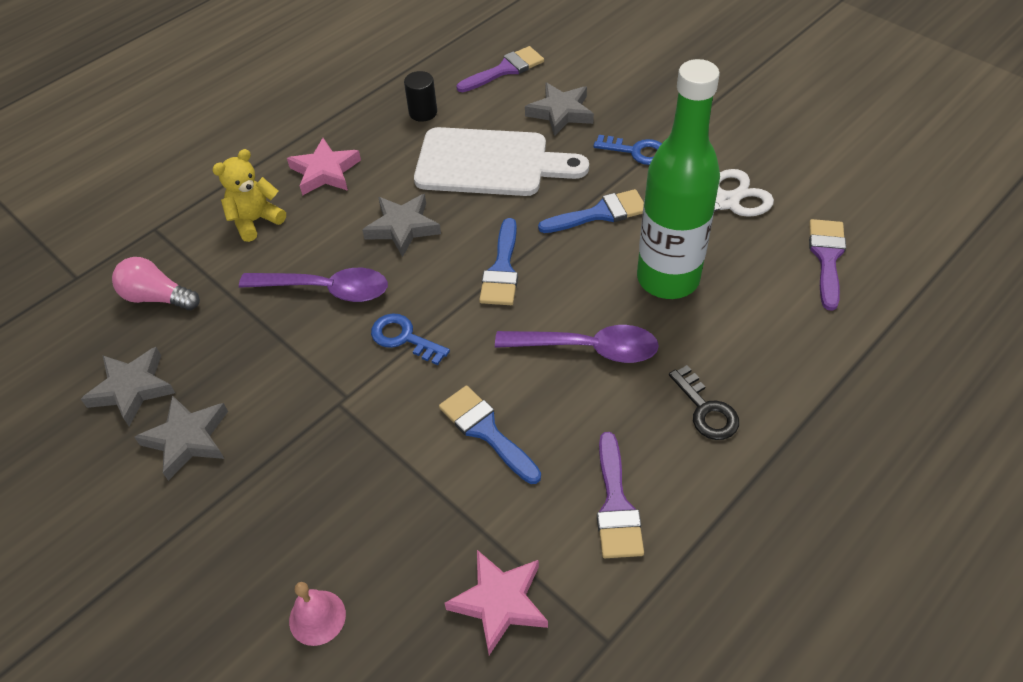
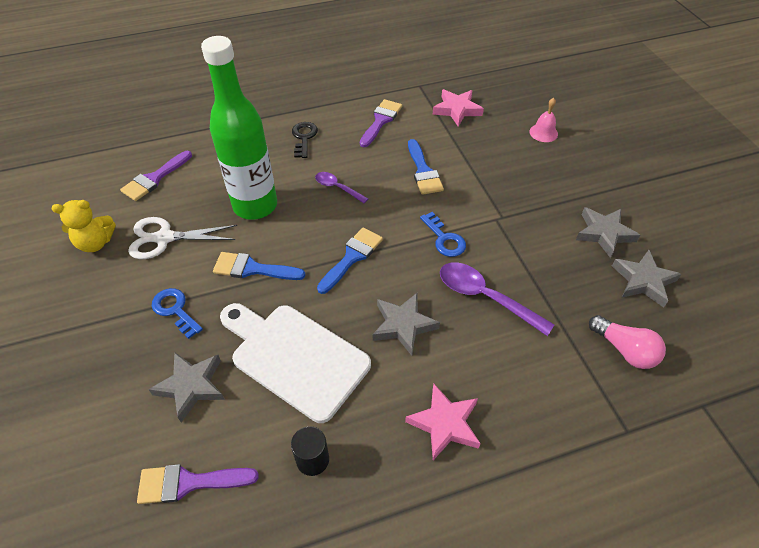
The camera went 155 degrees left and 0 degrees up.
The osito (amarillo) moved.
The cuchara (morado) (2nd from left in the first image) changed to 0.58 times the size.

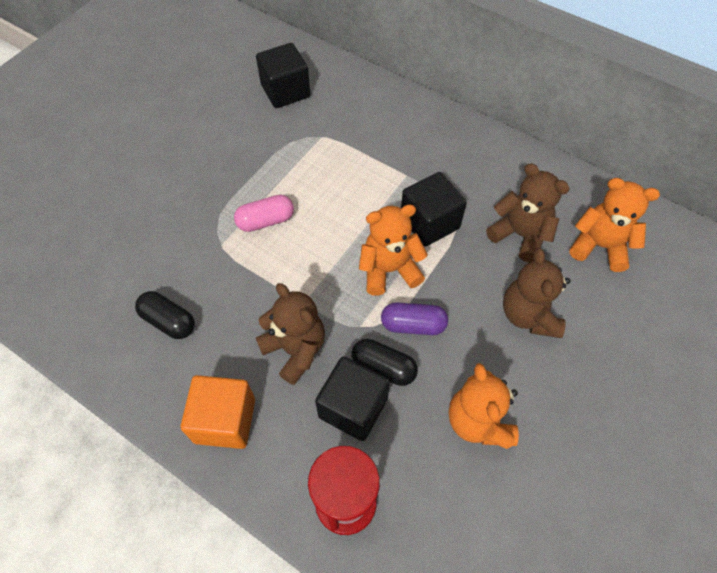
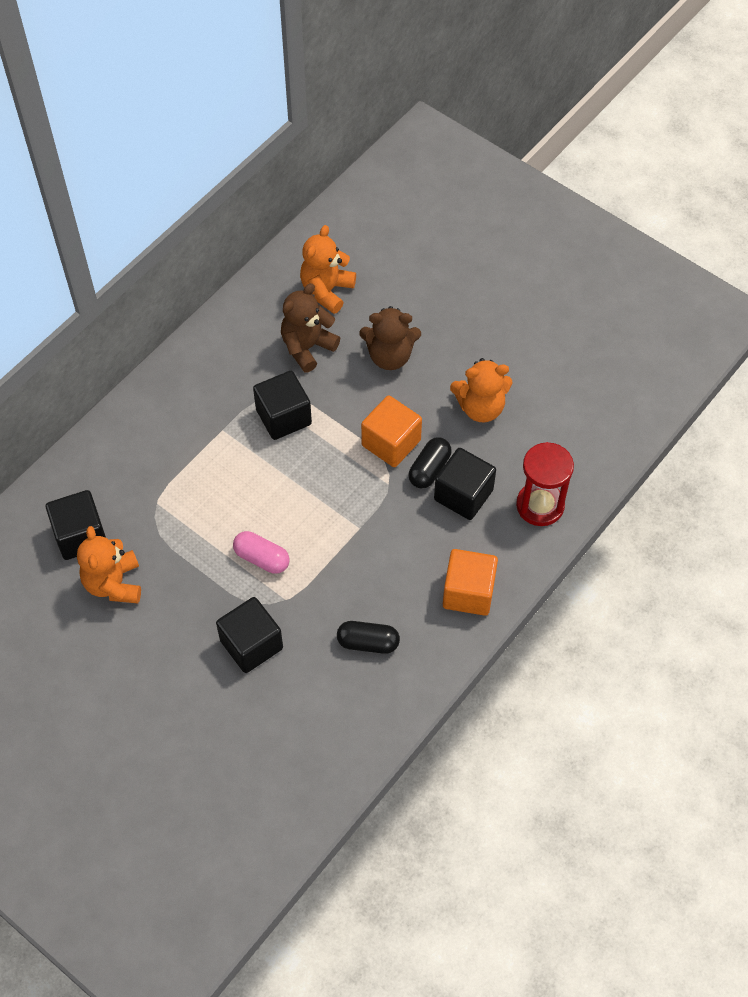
The camera went 85 degrees left and 0 degrees up.
The osito (marrón) (1st from left) disappeared.
The cubo (negro) (2nd from left) appeared.
The osito (naranja) (1st from left) moved.
The cápsula (morado) was replaced by the cubo (naranja) (1st from left).
The cápsula (negro) (1st from left) turned 60 degrees clockwise.
The cápsula (rosa) turned 45 degrees counterclockwise.

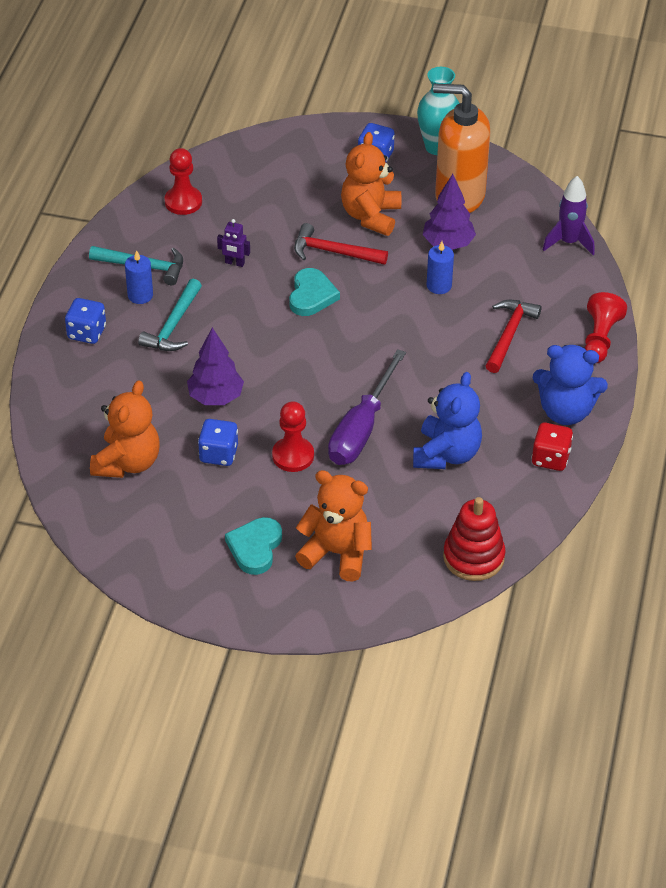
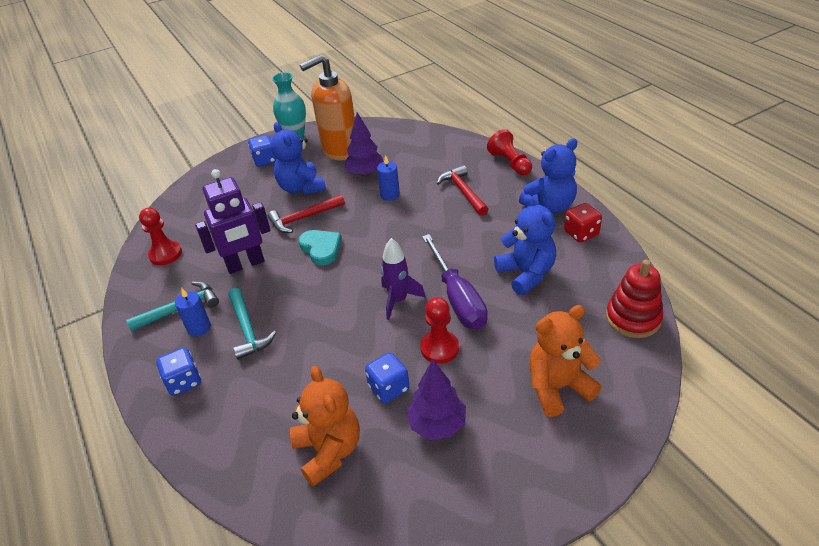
The camera went 40 degrees left and 5 degrees down.
The corazón (turquesa) (1st from left) disappeared.
The árbol (morado) (1st from left in the first image) moved.
The cohete (morado) moved.
The osito (naranja) (3rd from left) became the osito (azul) (1st from left).
The robot (morado) changed to 2.27 times the size.

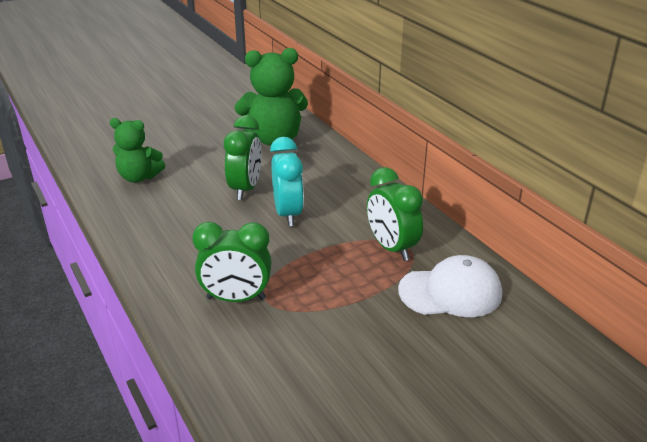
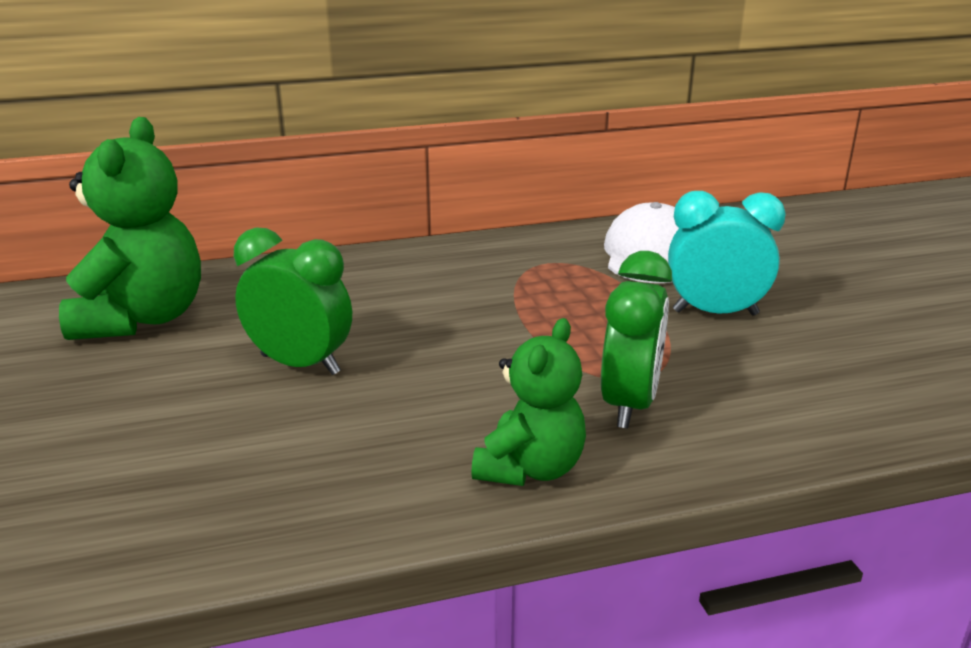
The camera went 75 degrees left and 5 degrees down.
The despertador (verde) (3rd from left) disappeared.
The osito (verde) (1st from left in the first image) moved.
The despertador (turquesa) moved.

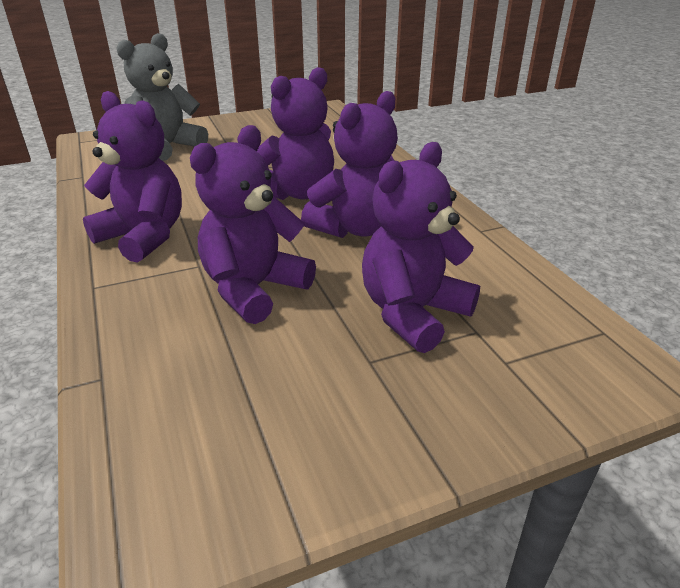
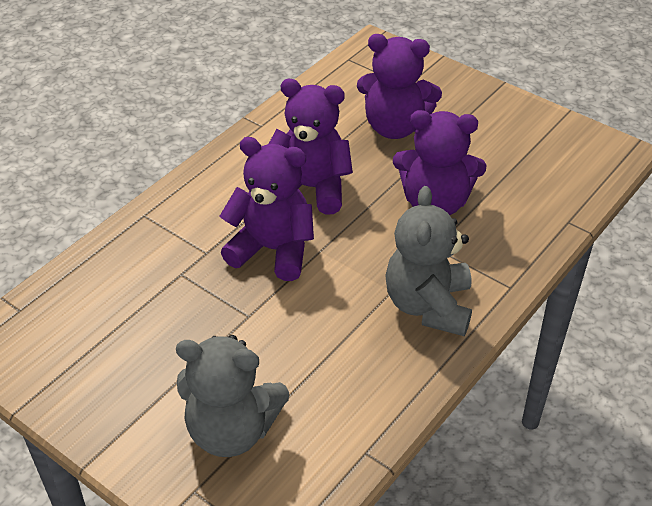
The camera went 120 degrees left and 10 degrees up.
The osito (morado) (1st from left) became the osito (gris) (2nd from left).

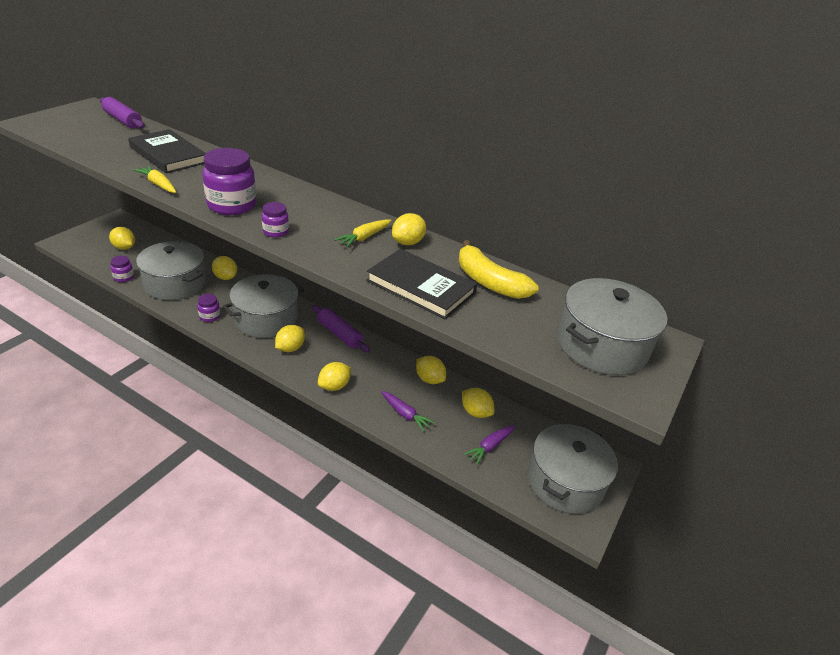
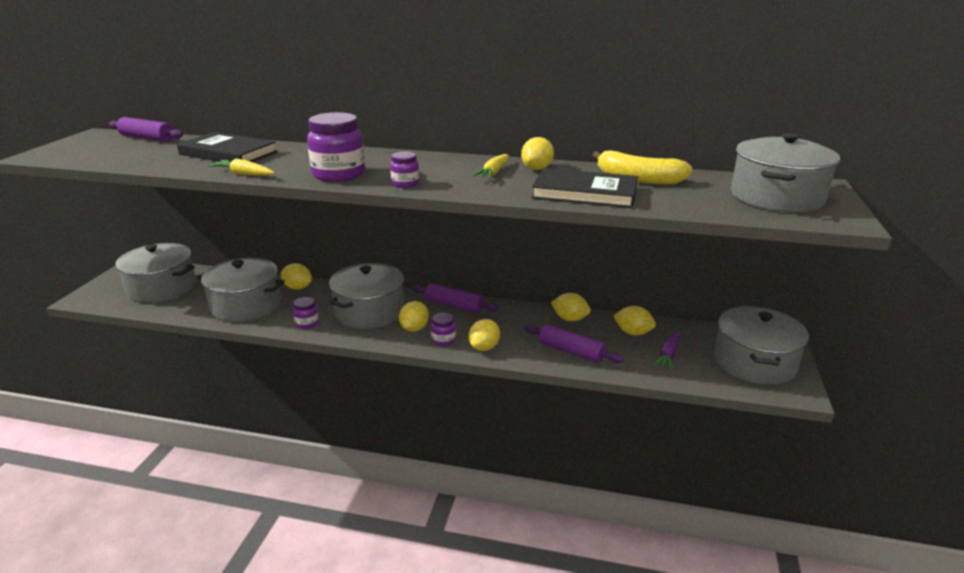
The camera went 15 degrees left and 10 degrees down.
The tarro (morado) (1st from left in the first image) moved.
The limón (amarillo) (1st from left) was replaced by the olla (gris) (1st from left).
The zanahoria (morado) (1st from left) was replaced by the rodillo (morado) (3rd from left).

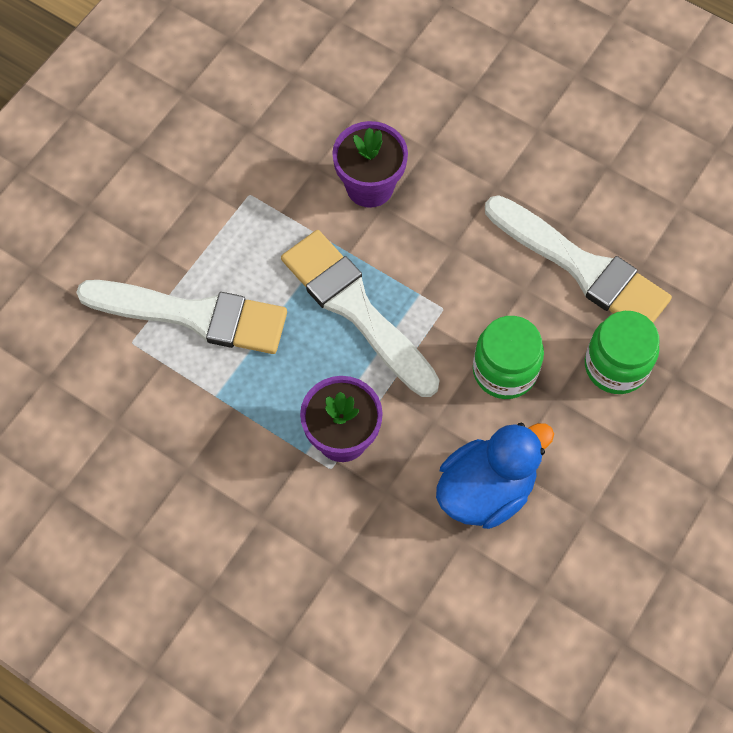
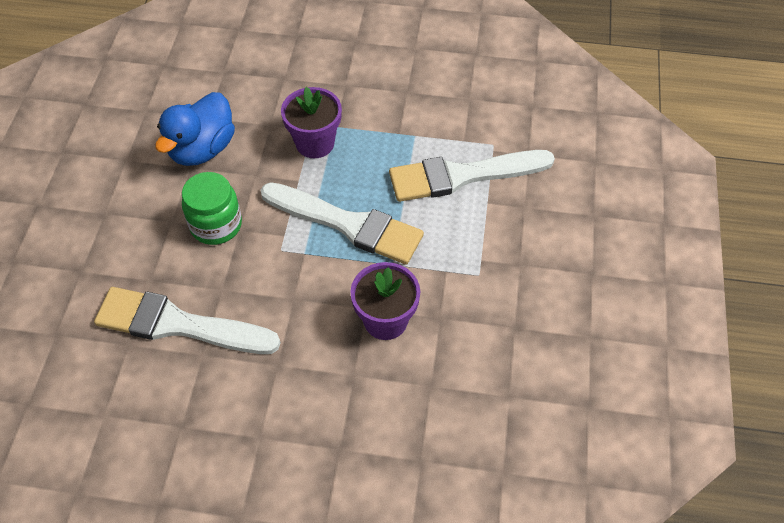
The camera went 155 degrees right and 10 degrees down.
The tarro (verde) (2nd from left) disappeared.

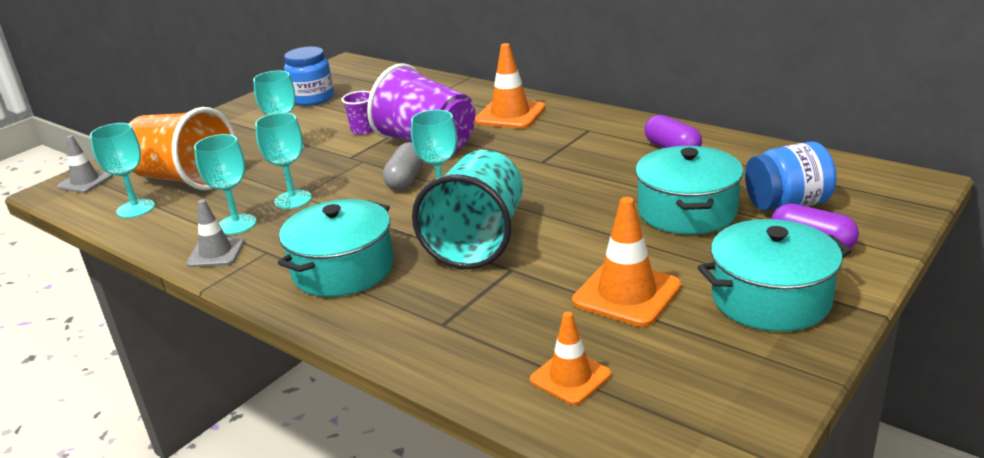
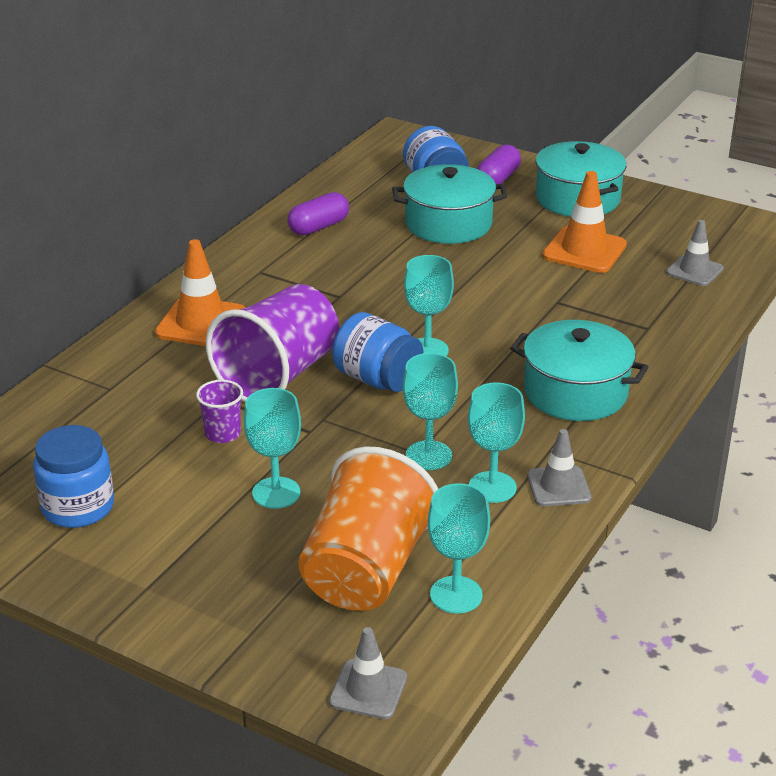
The camera went 100 degrees left and 5 degrees up.
The vaso (turquesa) disappeared.
The cápsula (gris) was replaced by the tarro (azul) (2nd from left).
The cono de tráfico (naranja) (2nd from left) became the cono de tráfico (gris) (3rd from left).

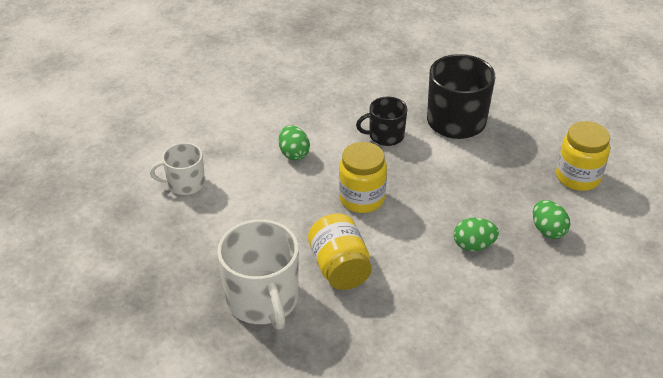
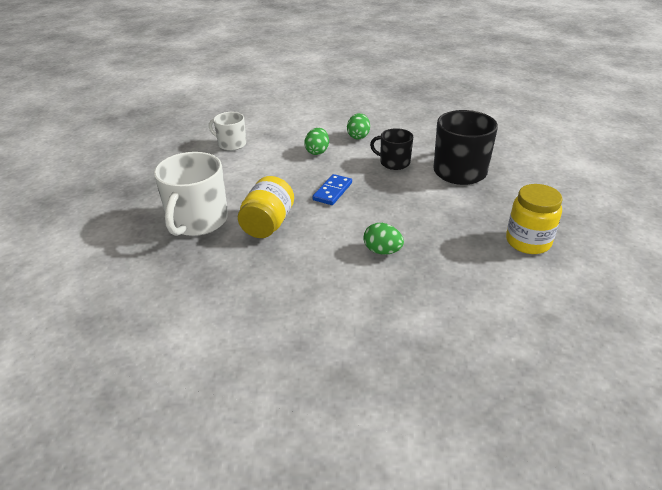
The camera went 35 degrees right and 5 degrees down.
The huevo (verde) (3rd from left in the first image) moved.
The tarro (amarillo) (2nd from left) was replaced by the ficha de dominó (azul).

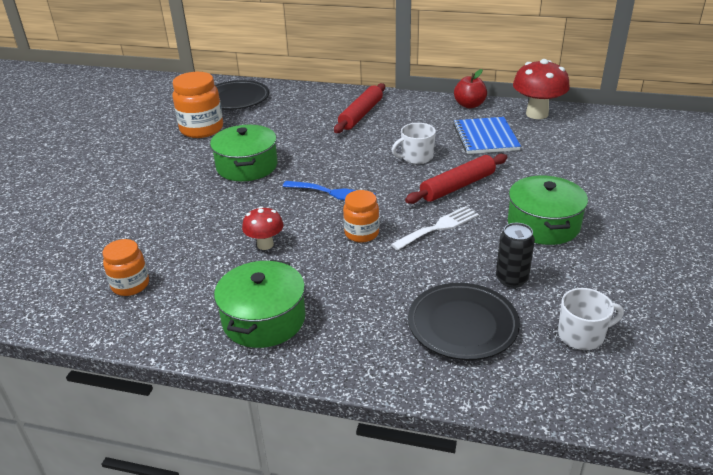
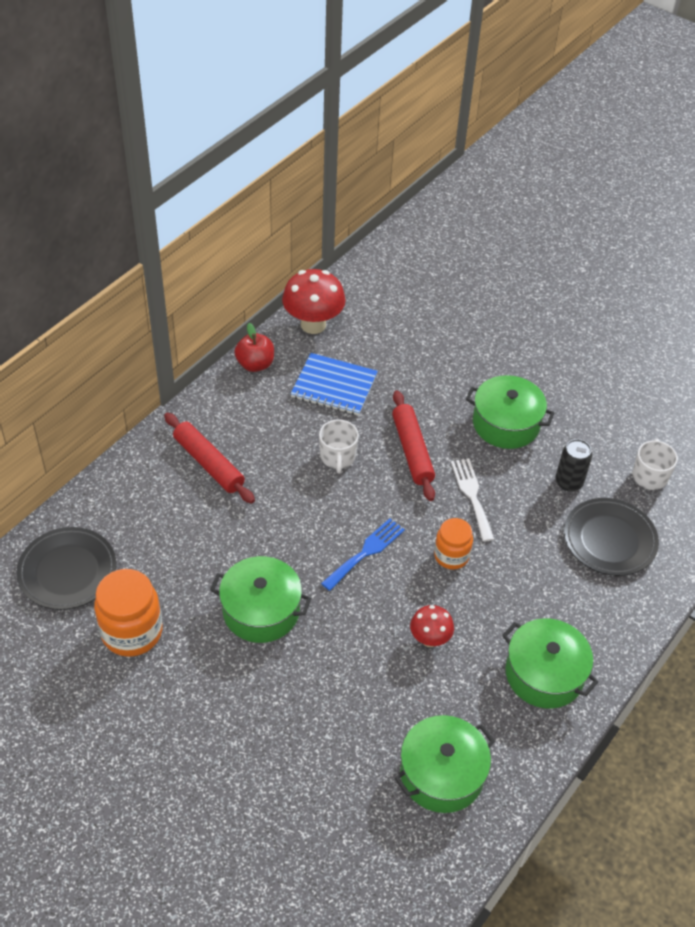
The camera went 70 degrees left and 15 degrees up.
The tarro (naranja) (1st from left) was replaced by the olla (verde) (2nd from left).

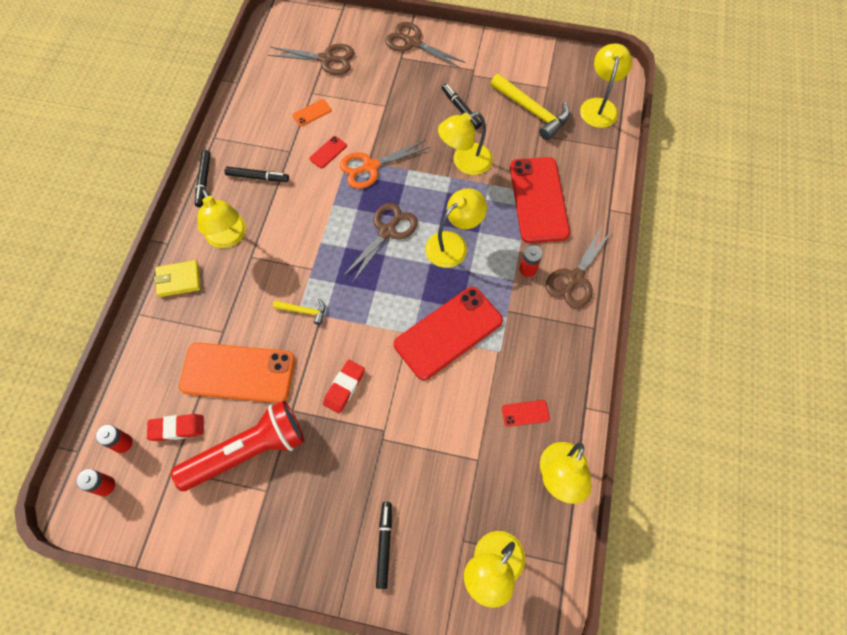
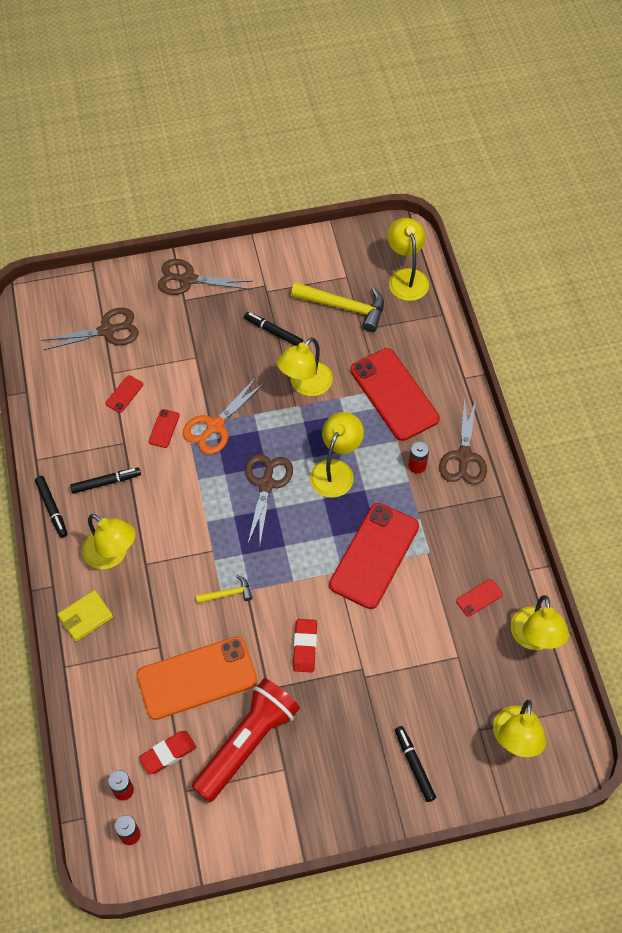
The camera went 25 degrees left and 5 degrees down.
The móvil (naranja) (2nd from left) became the móvil (rojo) (1st from left).

